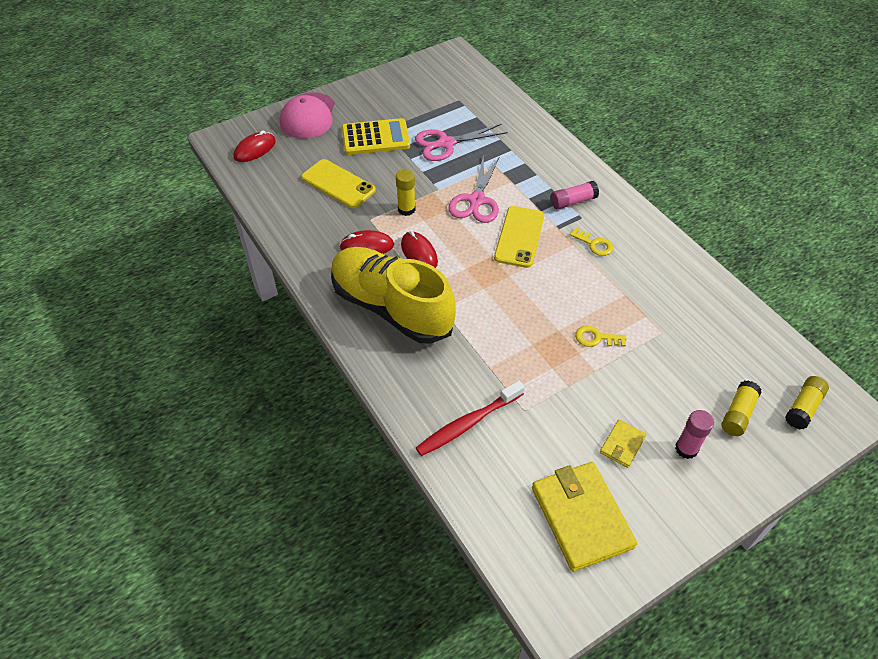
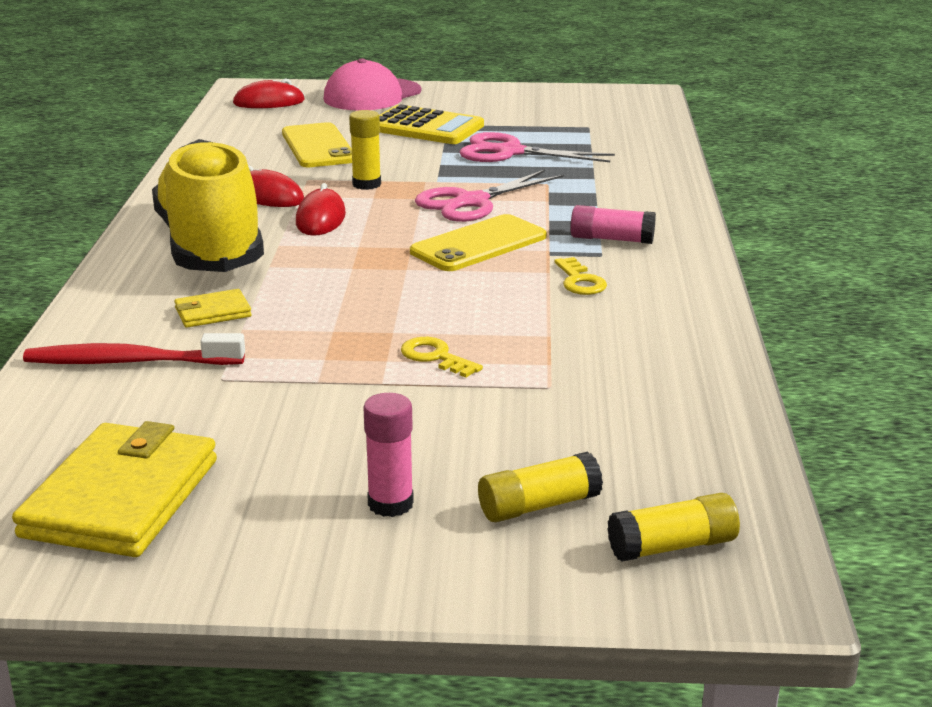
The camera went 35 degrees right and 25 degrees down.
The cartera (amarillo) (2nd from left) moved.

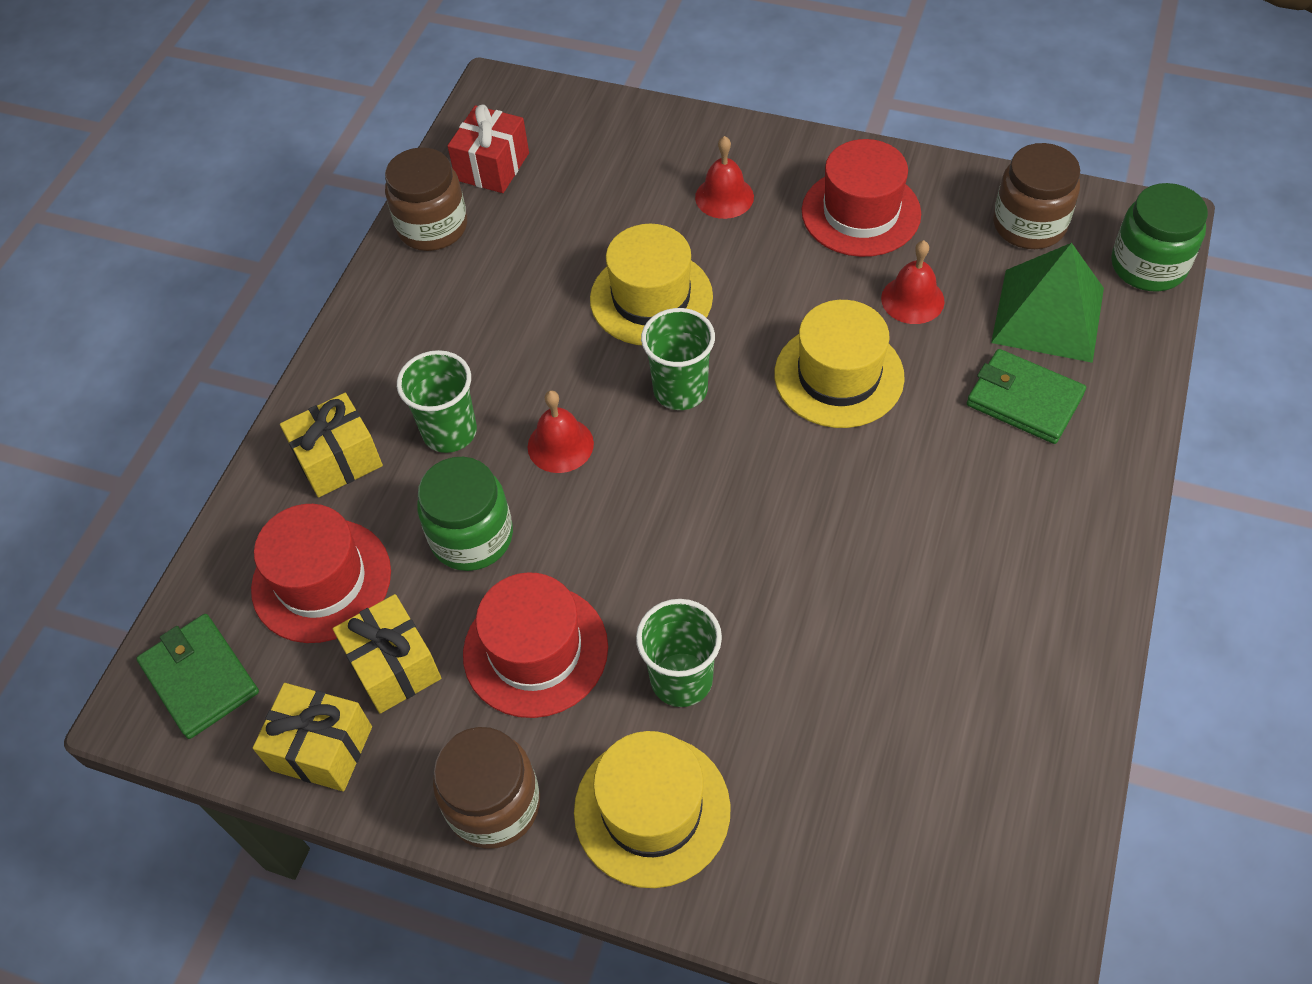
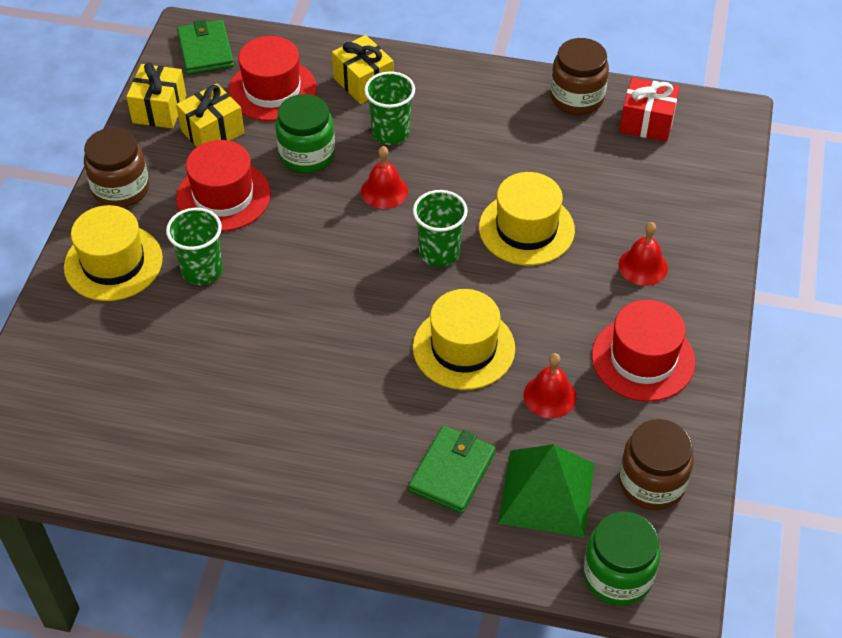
The camera went 80 degrees right and 5 degrees down.
The cartera (verde) (1st from left) turned 60 degrees counterclockwise.

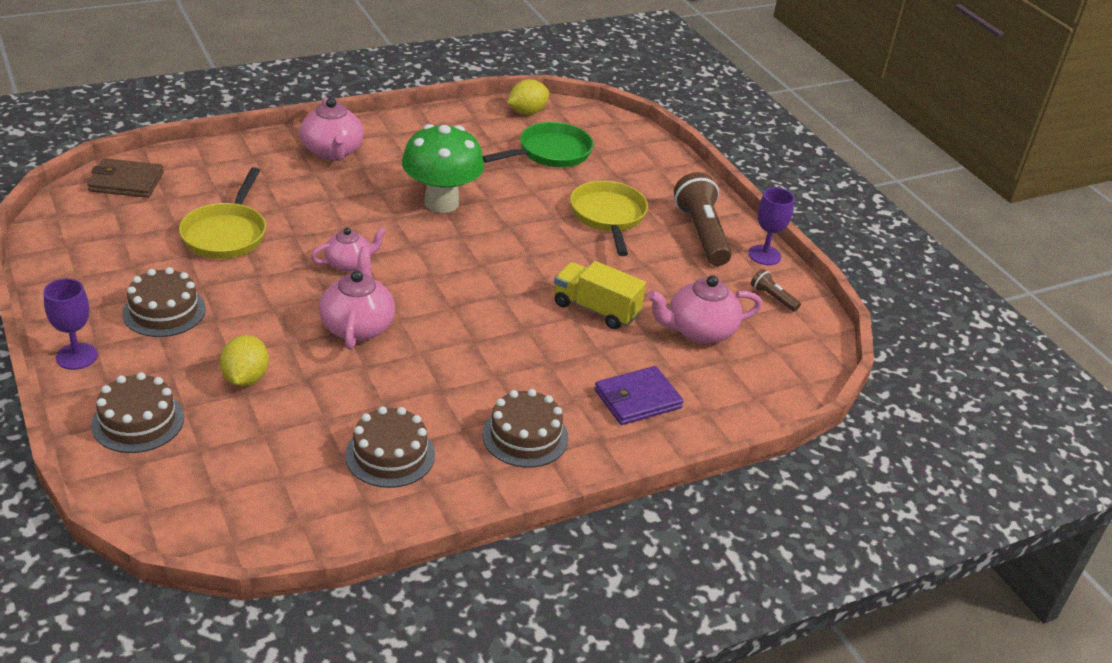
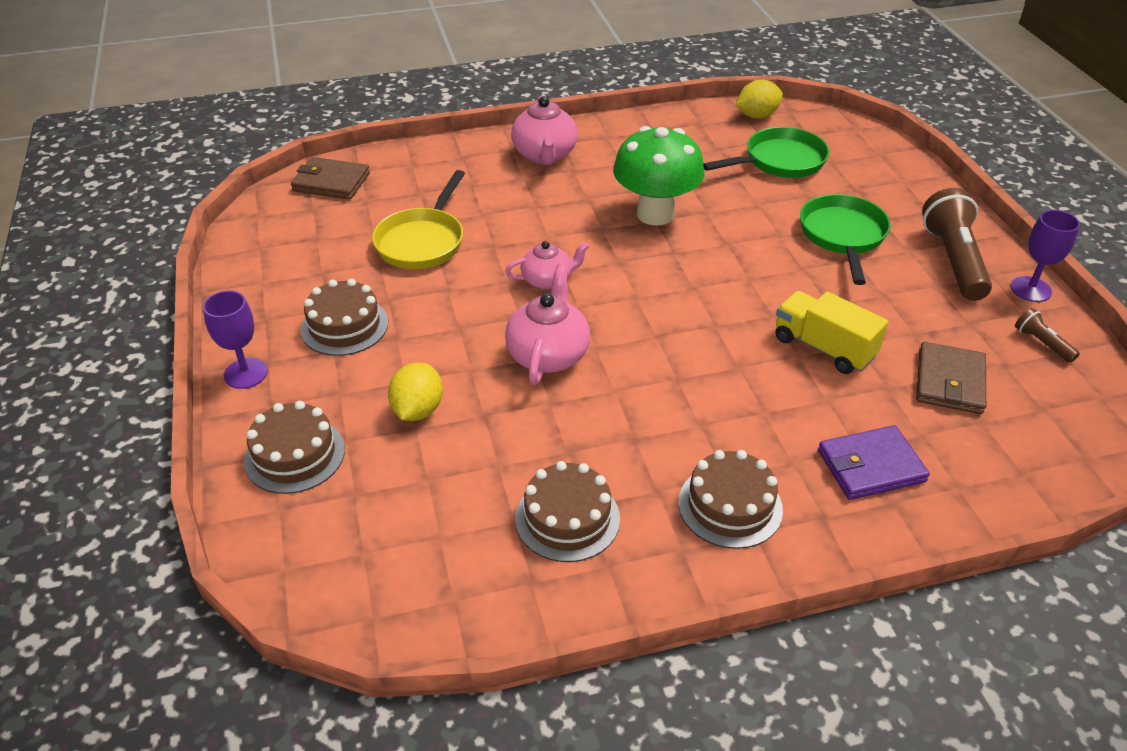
The camera went 15 degrees right and 5 degrees up.
The tetera (rosa) (4th from left) was replaced by the cartera (marrón) (2nd from left).
The sartén (amarillo) (2nd from left) became the sartén (verde) (2nd from left).

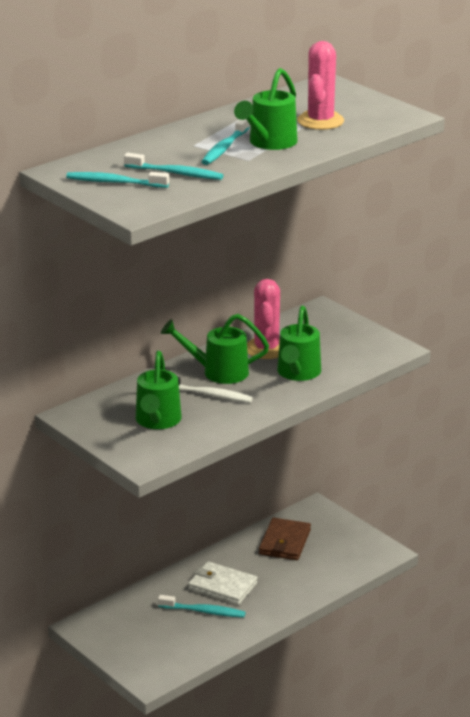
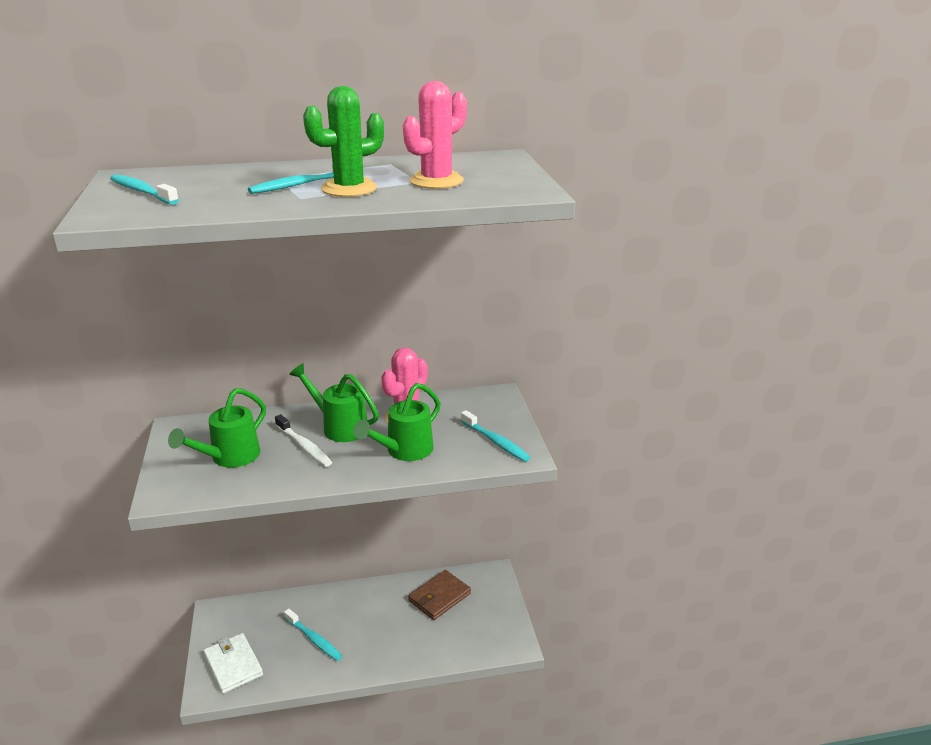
The camera went 30 degrees right and 0 degrees up.
The cepillo de dientes (turquesa) (2nd from left in the first image) moved.
The cartera (blanco) moved.
The regadera (verde) (3rd from left) was replaced by the cactus (verde).

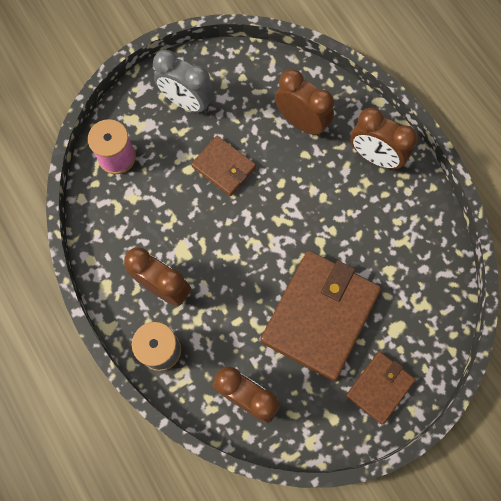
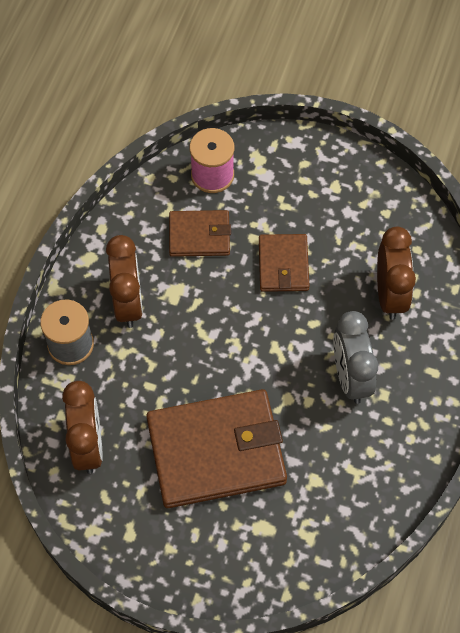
The camera went 50 degrees right and 10 degrees down.
The despertador (marrón) (4th from left) disappeared.
The despertador (gris) moved.
The cartera (marrón) (3rd from left in the first image) moved.

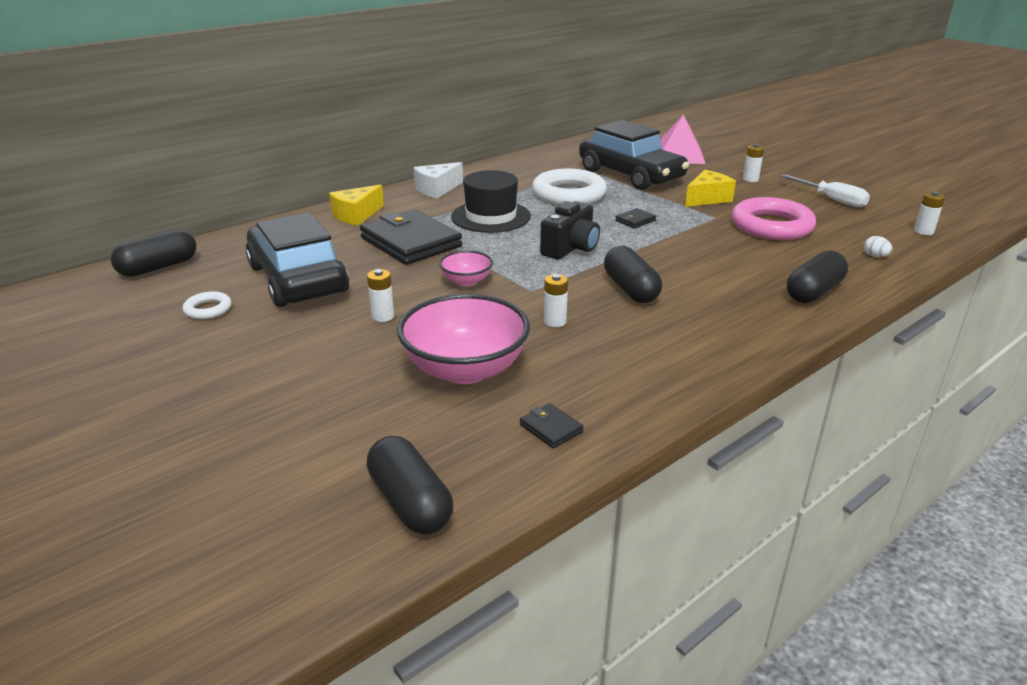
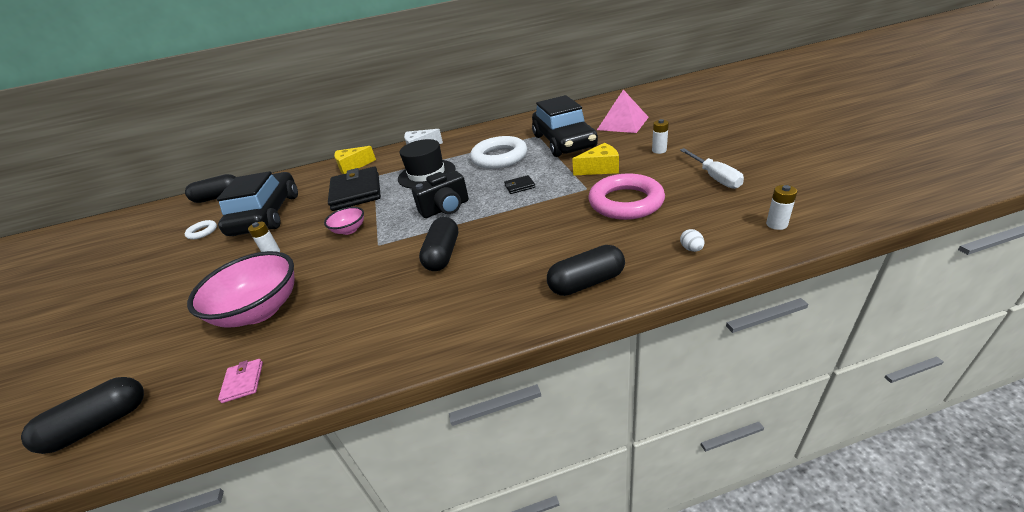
The camera went 30 degrees right and 5 degrees up.
The pila (blanco) (2nd from left) disappeared.
The cartera (negro) (2nd from left) became the cartera (rosa).
The cápsula (negro) (2nd from left in the first image) turned 60 degrees clockwise.

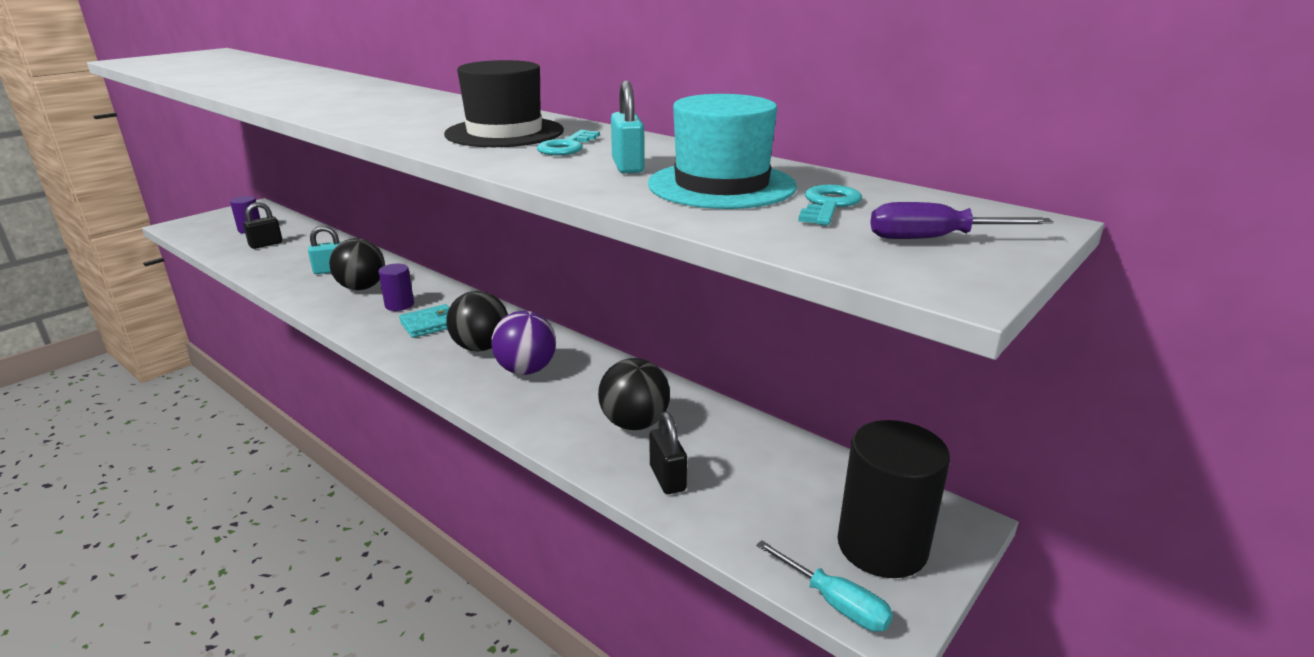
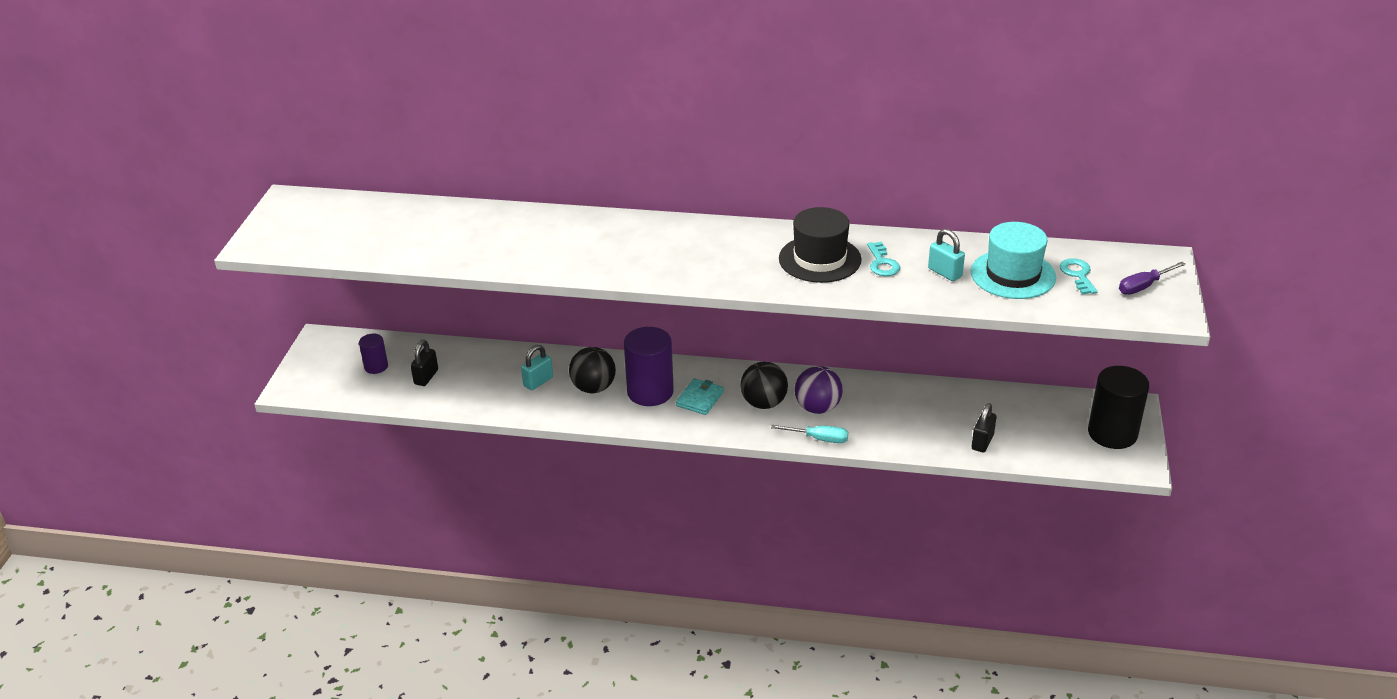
The camera went 30 degrees left and 10 degrees up.
The pelota (negro) (3rd from left) disappeared.
The destornillador (turquesa) moved.
The candado (negro) (2nd from left) turned 75 degrees clockwise.
The cilindro (morado) (2nd from left) changed to 1.90 times the size.

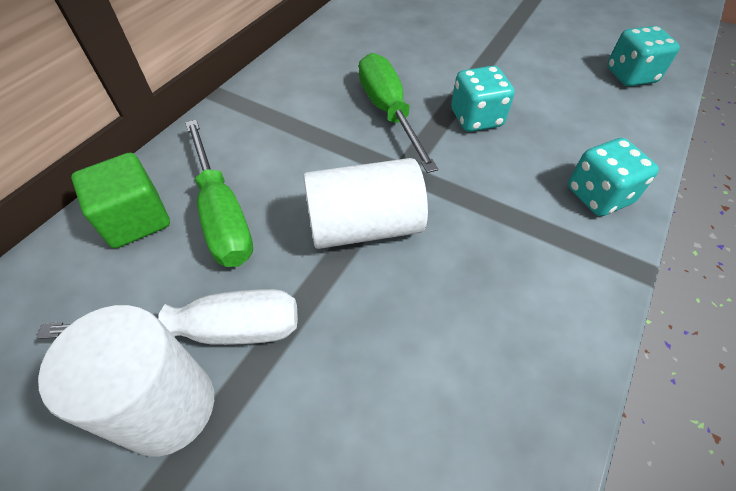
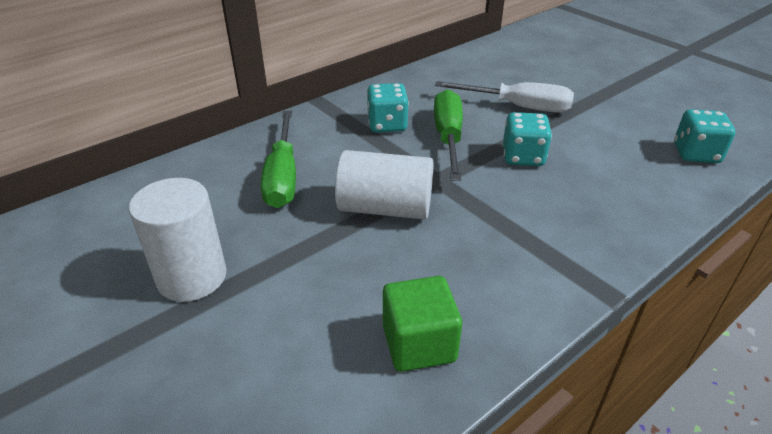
The camera went 20 degrees right and 15 degrees down.
The destornillador (blanco) moved.
The cubo (verde) moved.
The dado (turquesa) (2nd from left in the first image) moved.

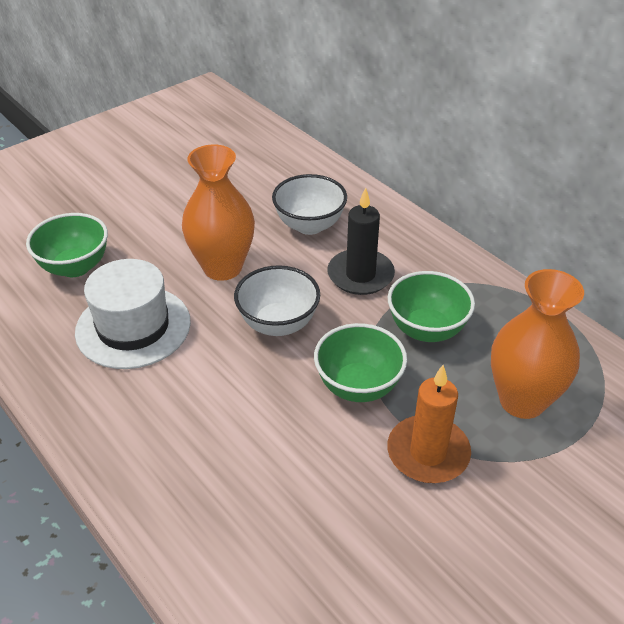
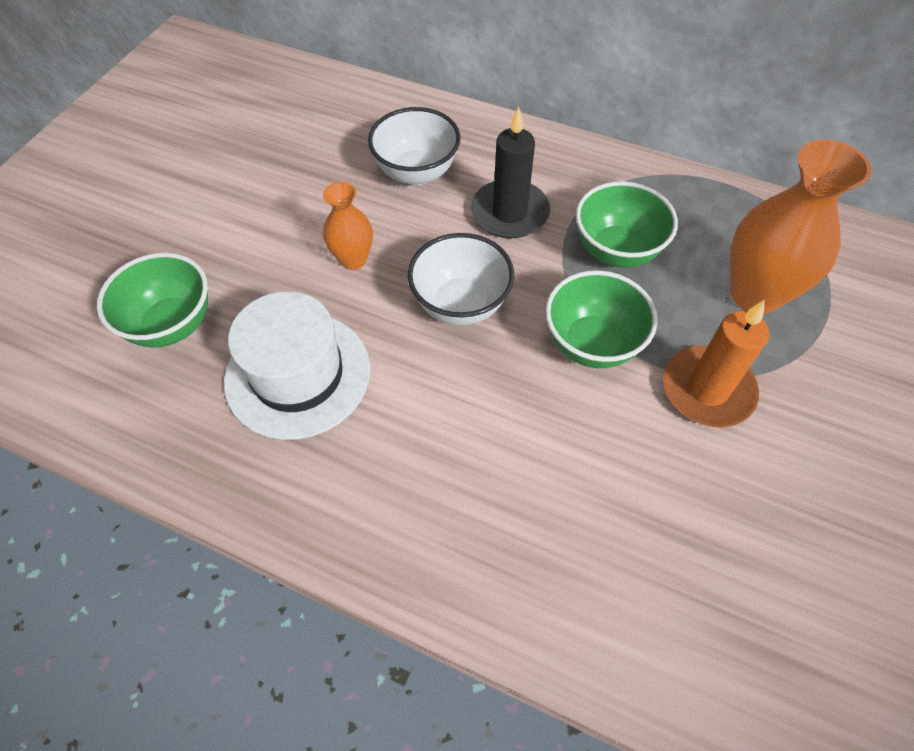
The camera went 25 degrees left and 15 degrees up.
The florero (naranja) (1st from left) changed to 0.55 times the size.

